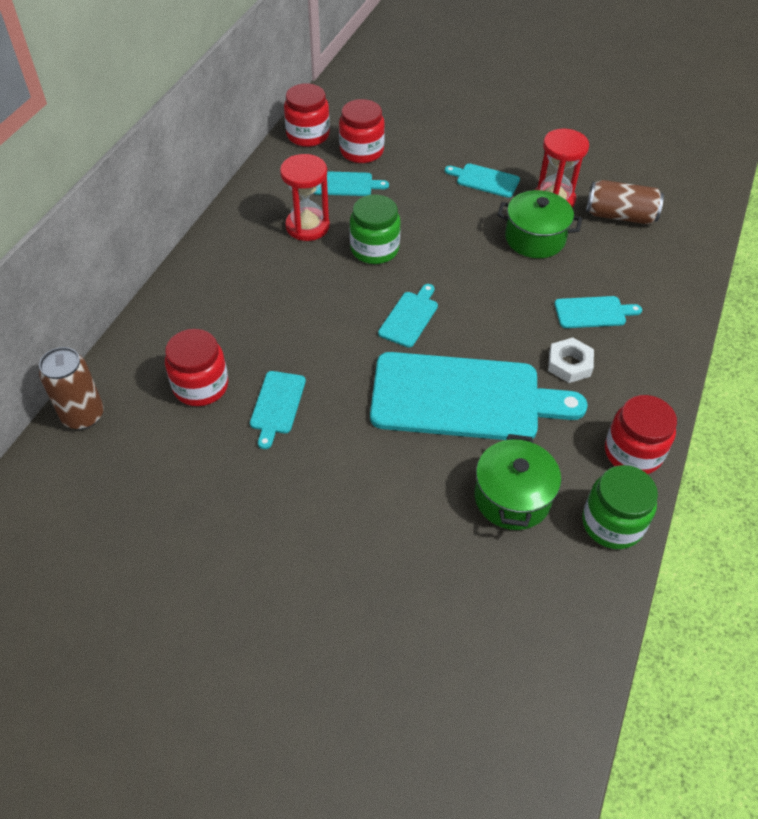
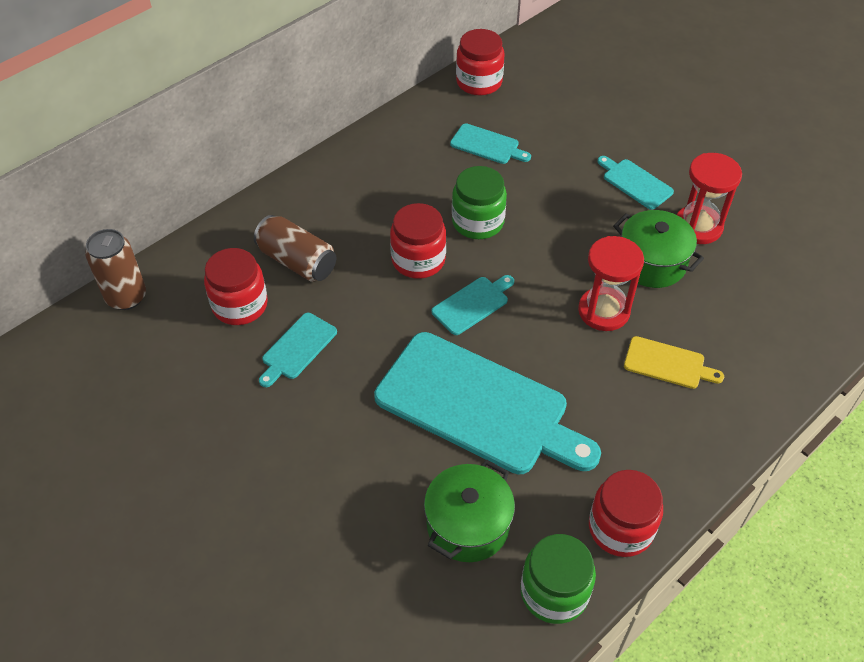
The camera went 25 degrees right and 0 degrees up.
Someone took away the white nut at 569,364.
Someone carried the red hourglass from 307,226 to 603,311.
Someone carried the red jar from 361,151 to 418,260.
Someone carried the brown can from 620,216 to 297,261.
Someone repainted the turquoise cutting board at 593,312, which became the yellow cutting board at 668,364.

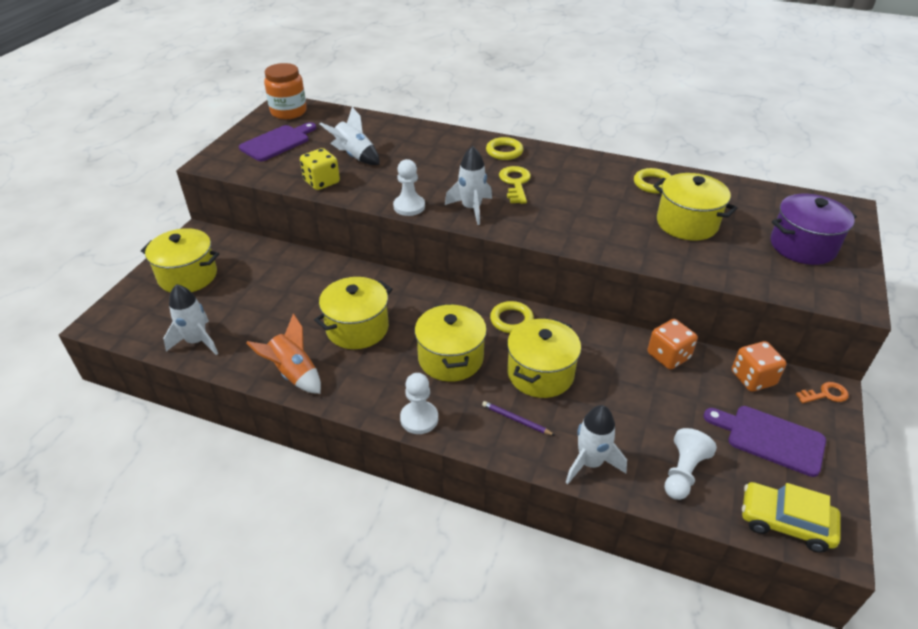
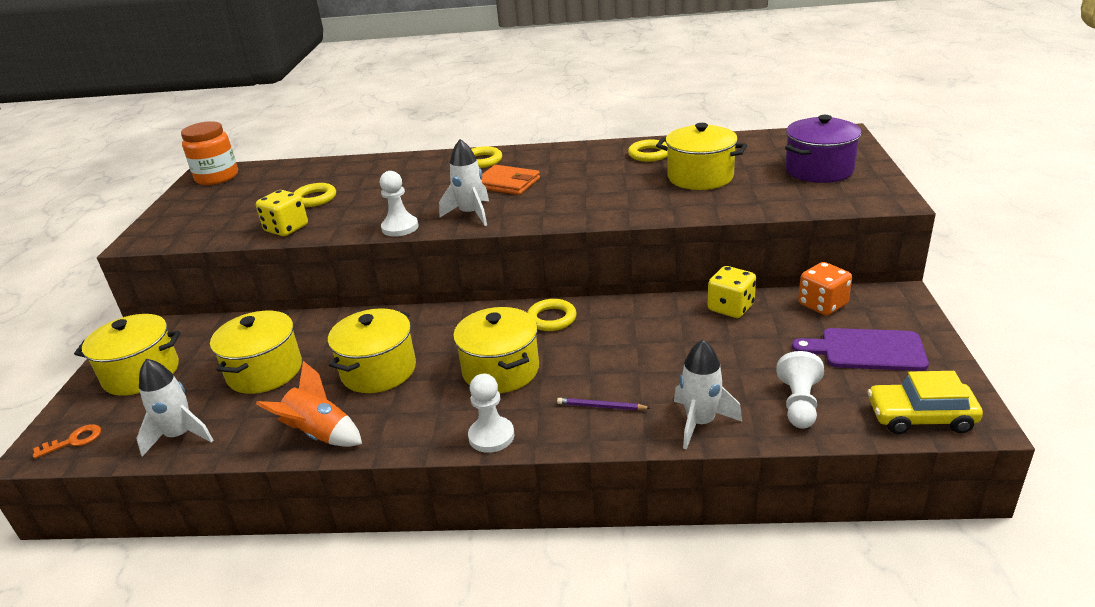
The camera went 15 degrees left and 10 degrees down.
Someone took away the purple cutting board at 277,142.
Someone carried the yellow pot from 540,373 to 265,371.
Someone carried the orange key from 825,394 to 74,441.
Someone swapped the white rocket at 354,156 for the yellow ring at 315,198.
Someone swapped the yellow key at 515,183 for the orange wallet at 507,183.
Someone repainted the orange dice at 668,356, which became the yellow dice at 730,308.

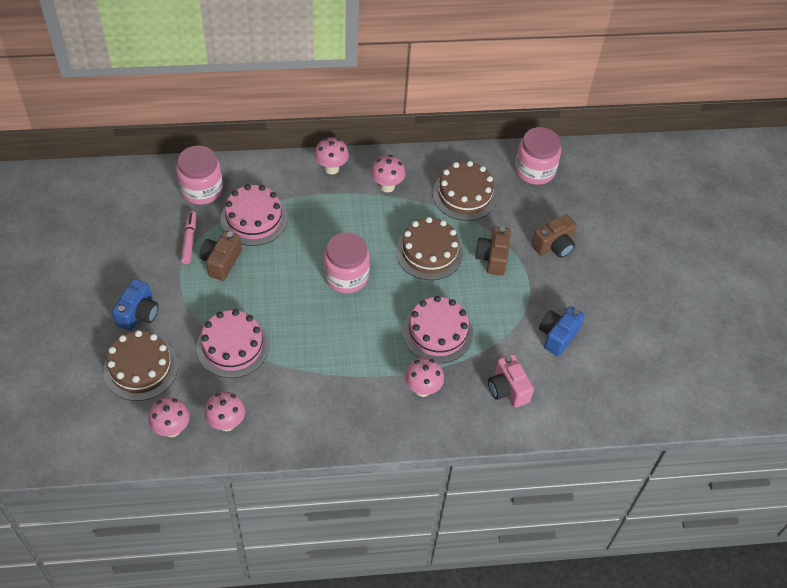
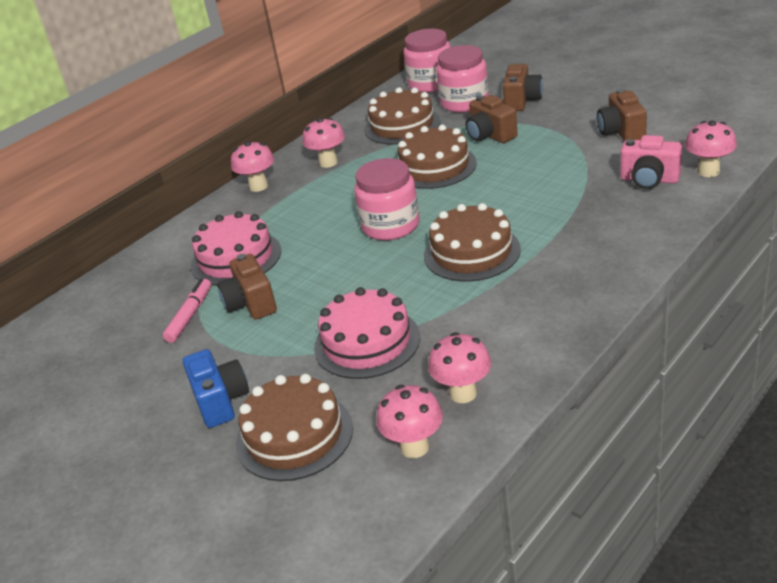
The camera went 35 degrees left and 20 degrees down.
Someone took away the pink cake at 437,332.
Someone put down the brown cake at 471,252.
Someone carried the pink jar from 201,189 to 464,103.
Someone carried the pink mushroom from 422,389 to 708,171.
Someone repainted the blue camera at 557,336, which became the brown camera at 621,132.
Someone rotated the pink marker at 189,240 by 60 degrees clockwise.

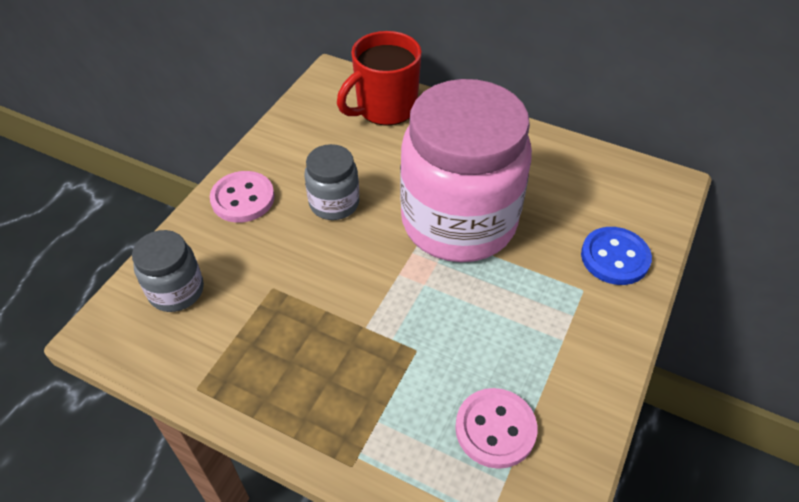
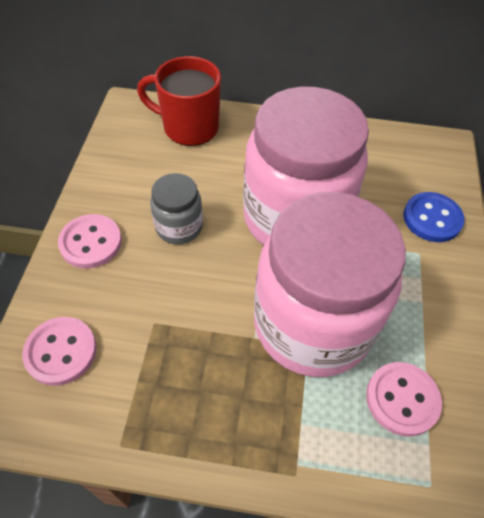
The camera went 20 degrees left and 5 degrees up.
Someone put down the pink jar at 312,324.
Someone swapped the grey jar at 176,291 for the pink button at 61,352.
Someone rotated the red mug at 385,108 by 75 degrees clockwise.

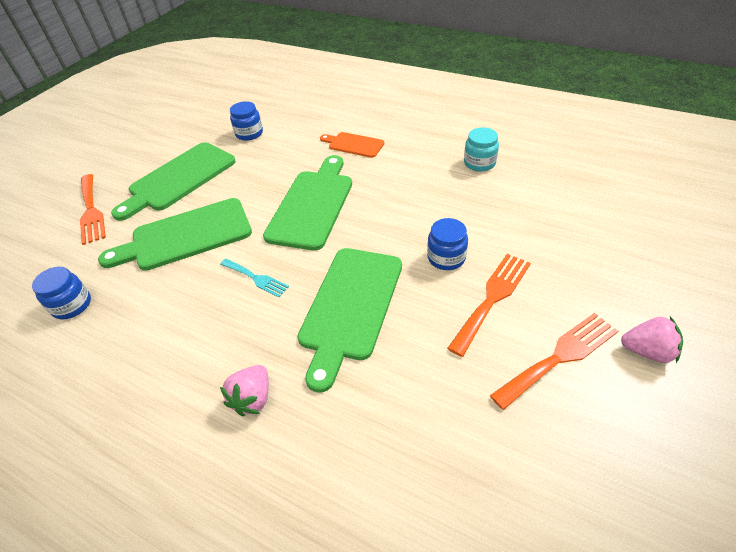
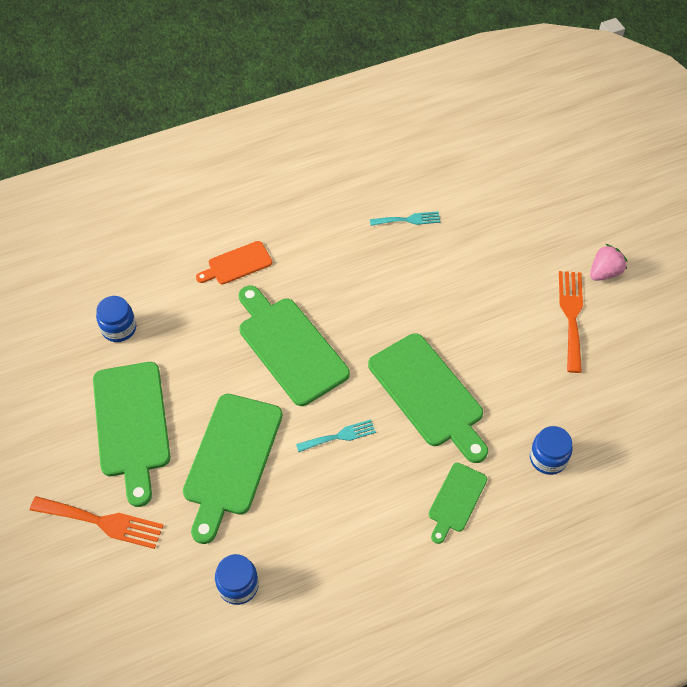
The camera went 55 degrees left and 10 degrees up.
Someone took away the orange fork at 492,298.
Someone took away the turquoise jar at 479,163.
Someone put down the turquoise fork at 408,220.
Someone carried the blue jar from 446,258 to 548,458.
Someone swapped the pink strawberry at 253,398 for the green cutting board at 456,500.

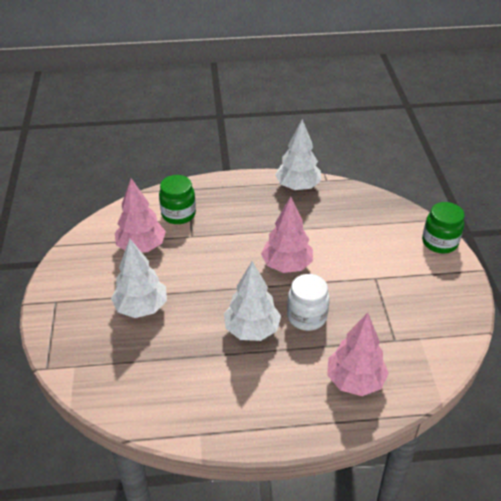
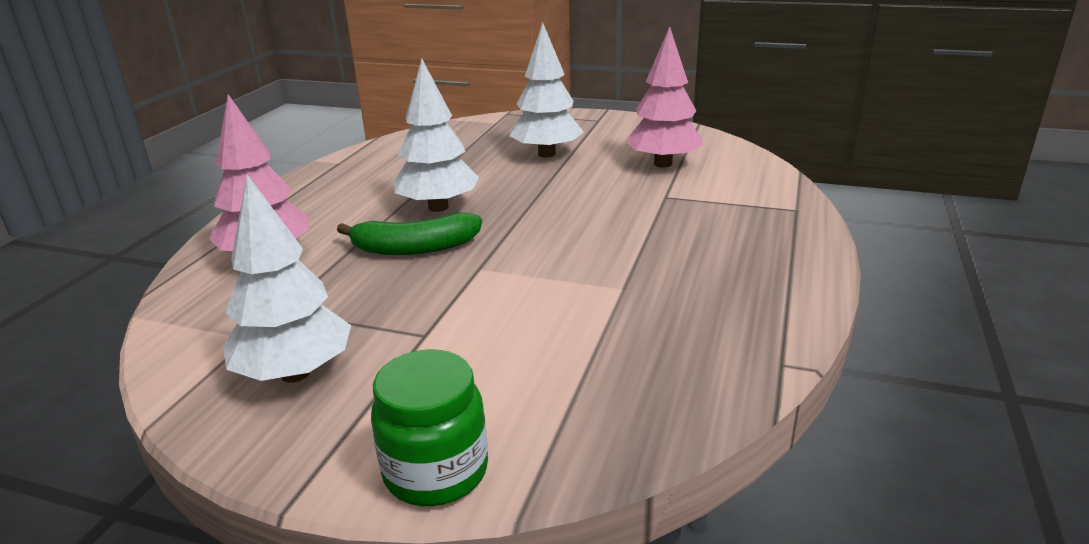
The camera went 115 degrees right and 15 degrees down.
Someone took away the green jar at 178,214.
Someone took away the pink tree at 287,265.
Someone carried the white tree from 298,186 to 295,373.
Someone swapped the white jar at 306,317 for the green banana at 415,248.

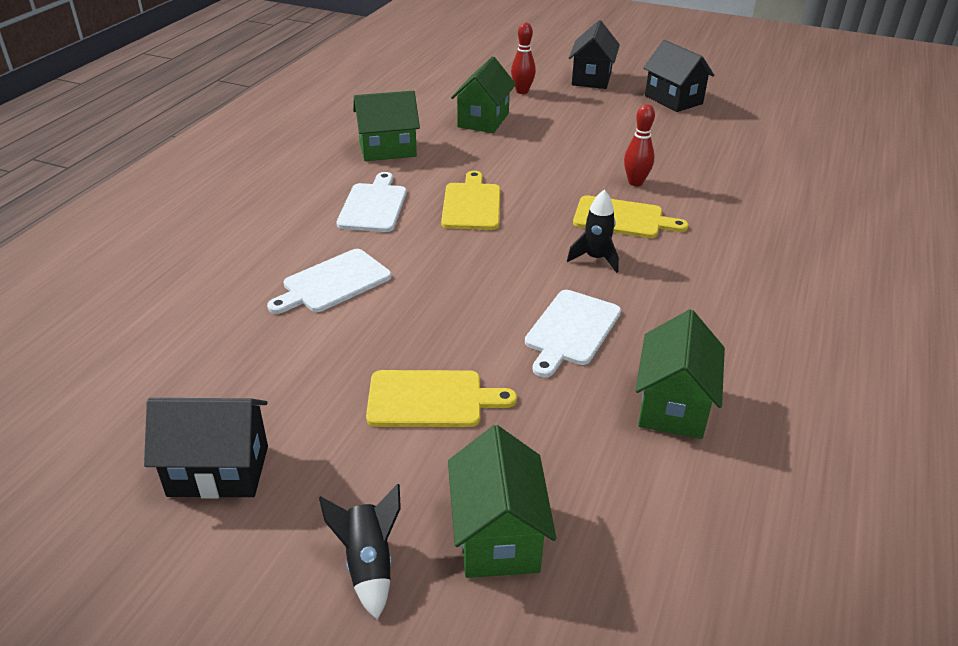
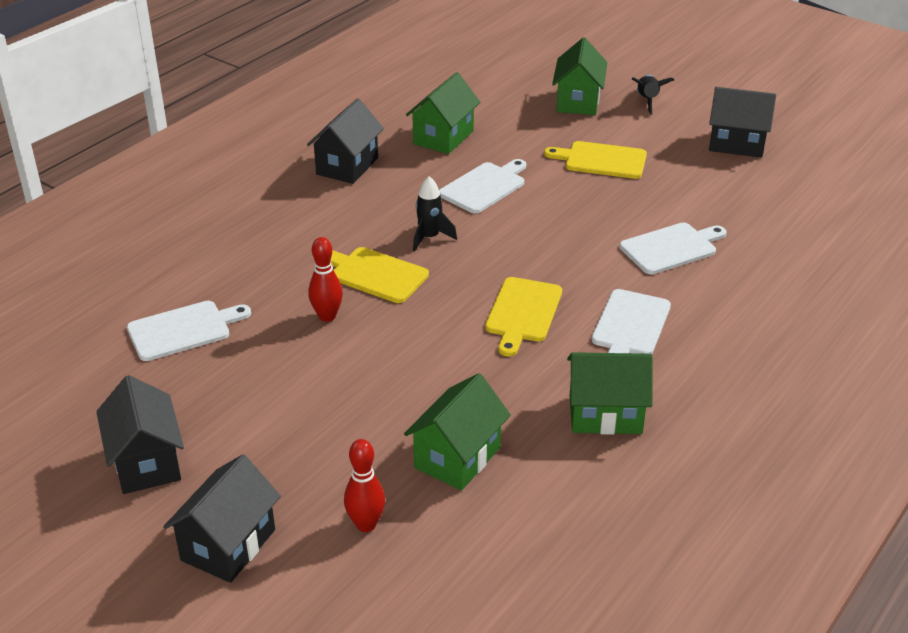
The camera went 165 degrees left and 0 degrees up.
Someone put down the white cutting board at 183,330.
Someone put down the black house at 347,166.

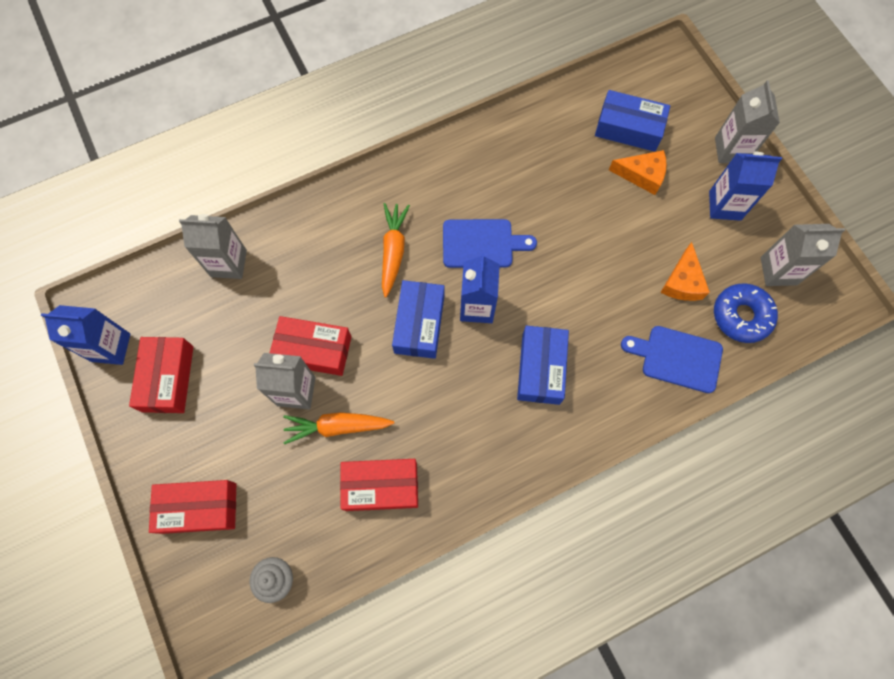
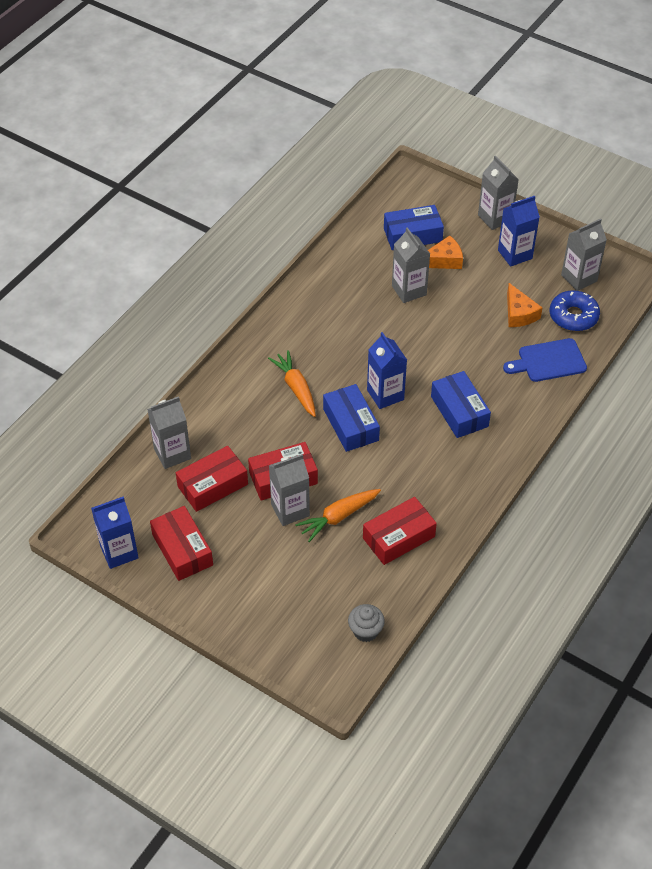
The camera went 30 degrees left and 20 degrees down.
Someone took away the blue cutting board at 481,243.
Someone put down the grey carton at 409,290.
Someone carried the red box from 199,508 to 212,485.

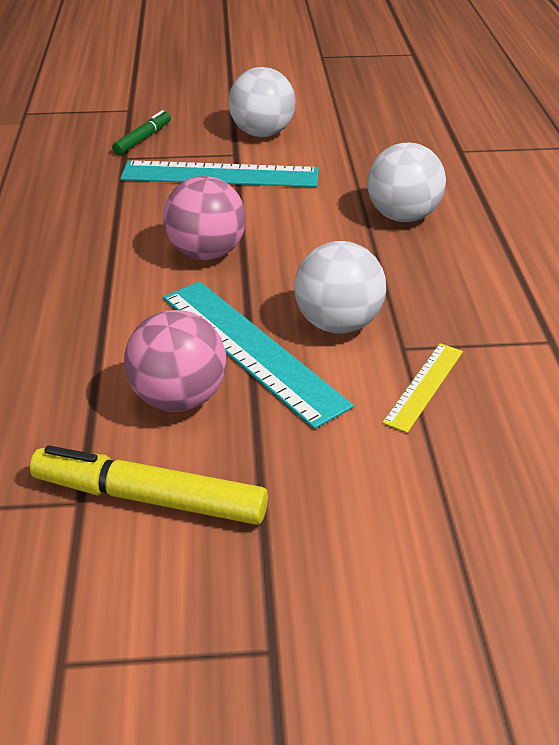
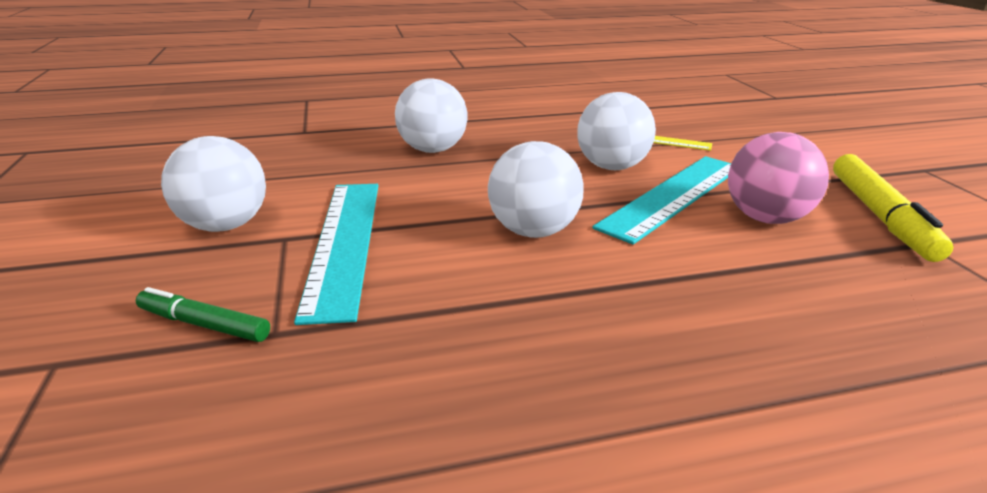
The camera went 100 degrees left and 10 degrees down.
Someone repainted the pink ball at 206,253, which became the white ball at 533,231.

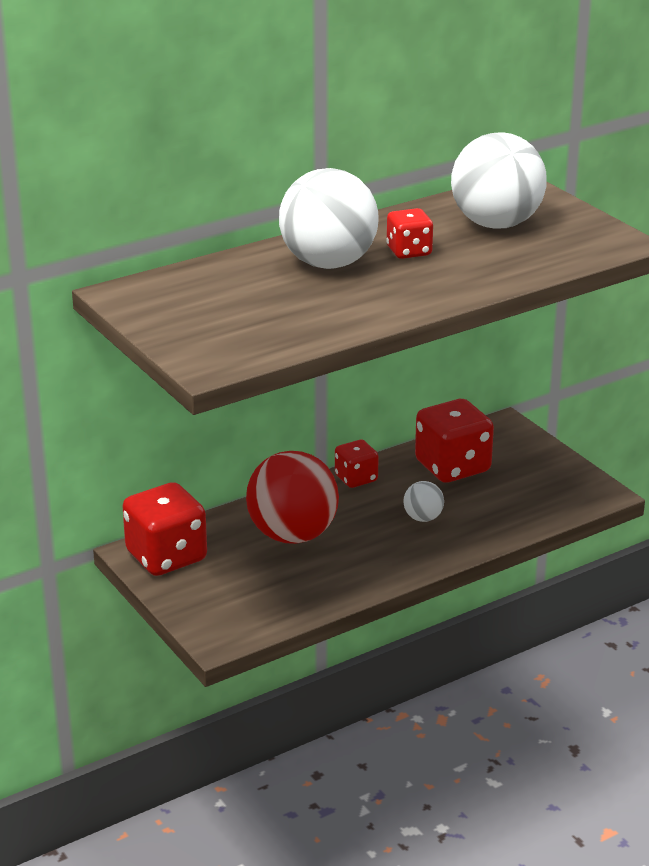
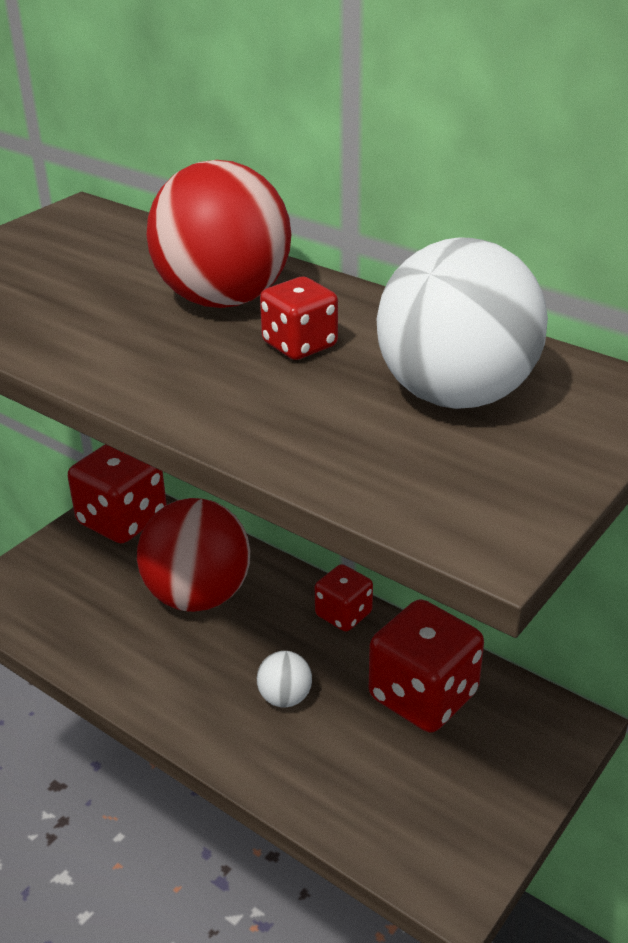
The camera went 70 degrees right and 5 degrees up.
Someone repainted the white ball at 328,263, which became the red ball at 223,300.

